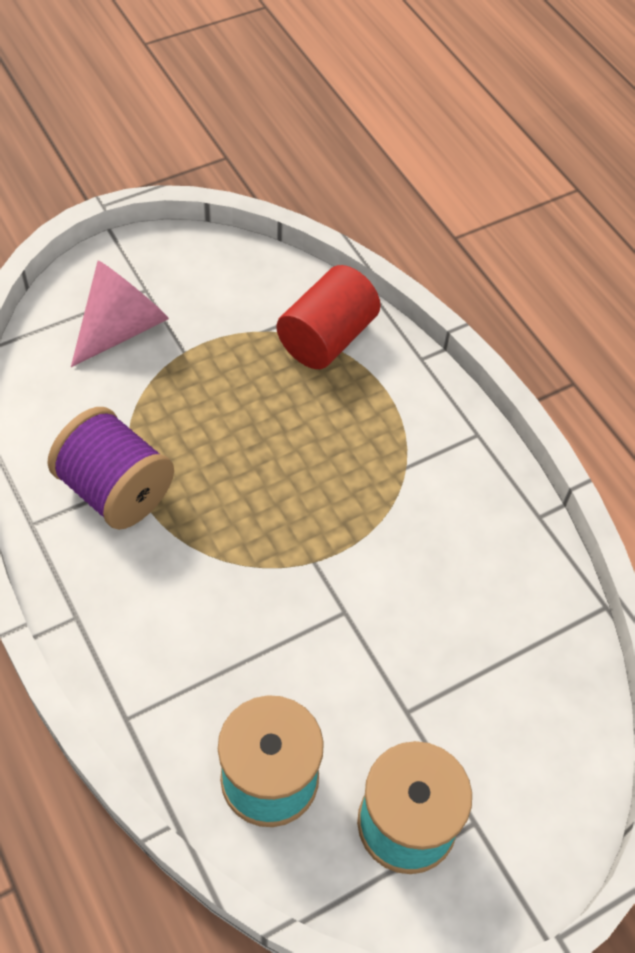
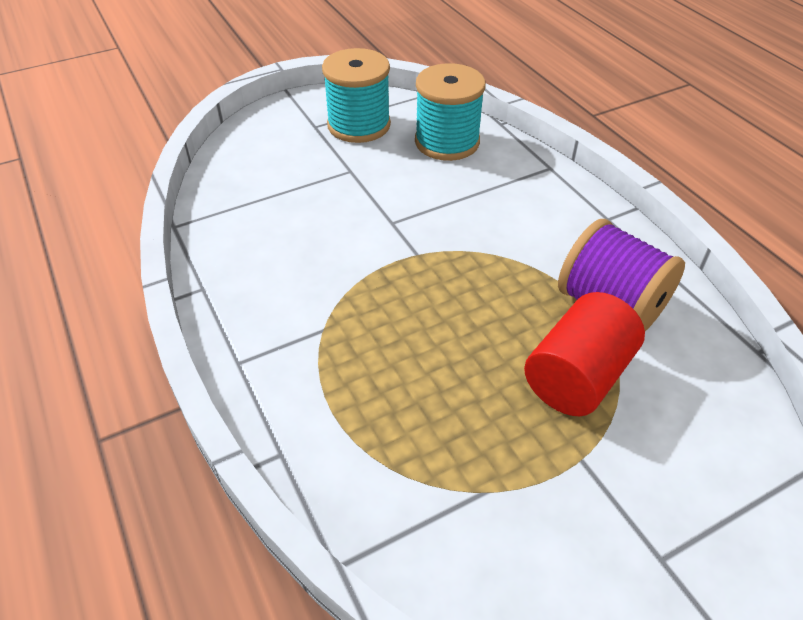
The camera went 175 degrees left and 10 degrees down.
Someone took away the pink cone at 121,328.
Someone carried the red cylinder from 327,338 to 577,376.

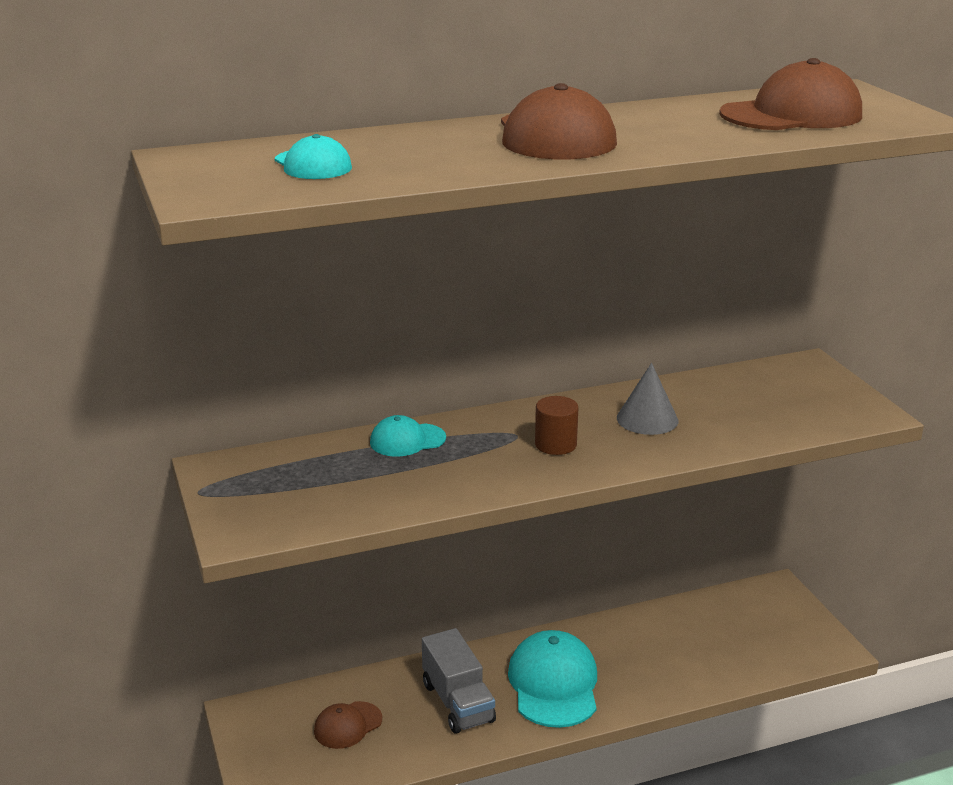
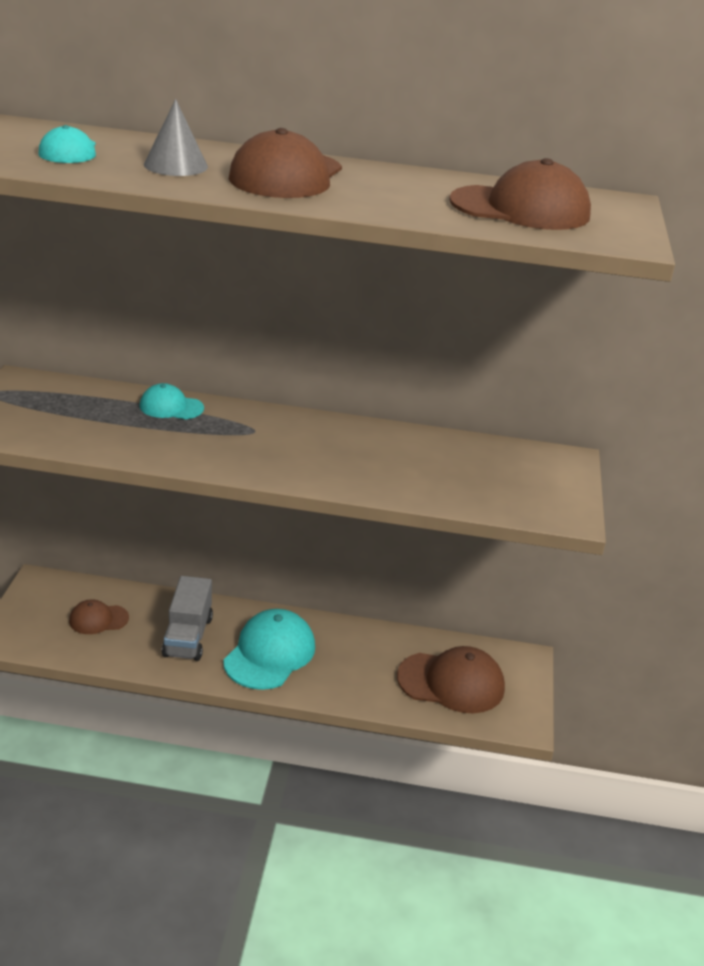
The camera went 25 degrees right and 5 degrees up.
Someone took away the brown cylinder at 555,444.
Someone put down the brown cap at 451,682.
Someone carried the grey cone from 647,419 to 176,165.

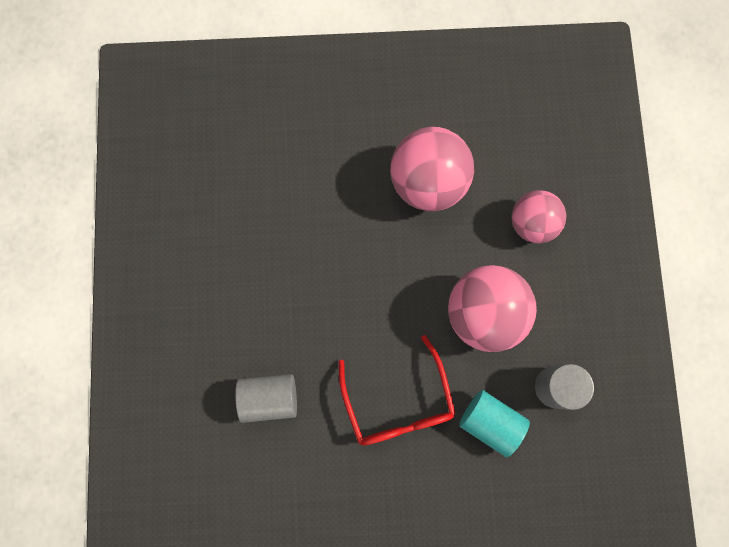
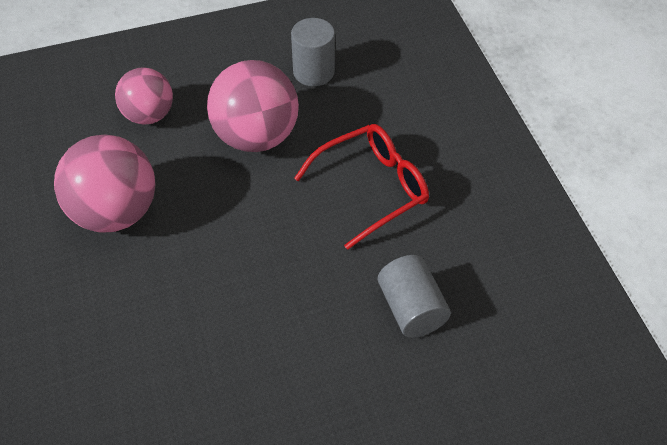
The camera went 105 degrees left and 25 degrees down.
Someone took away the turquoise cylinder at 490,422.

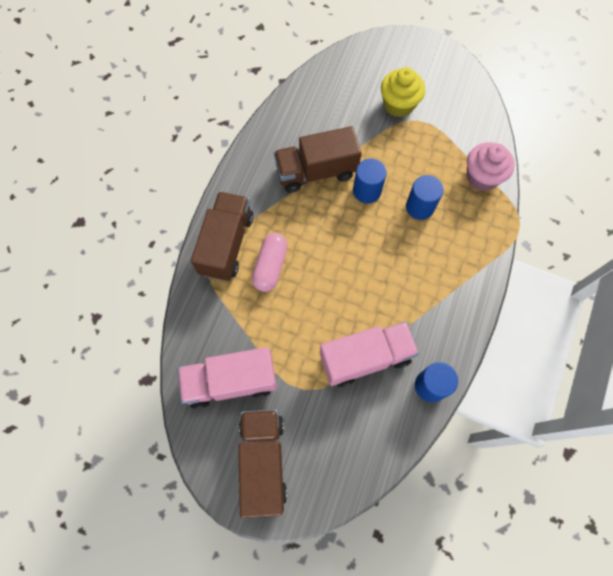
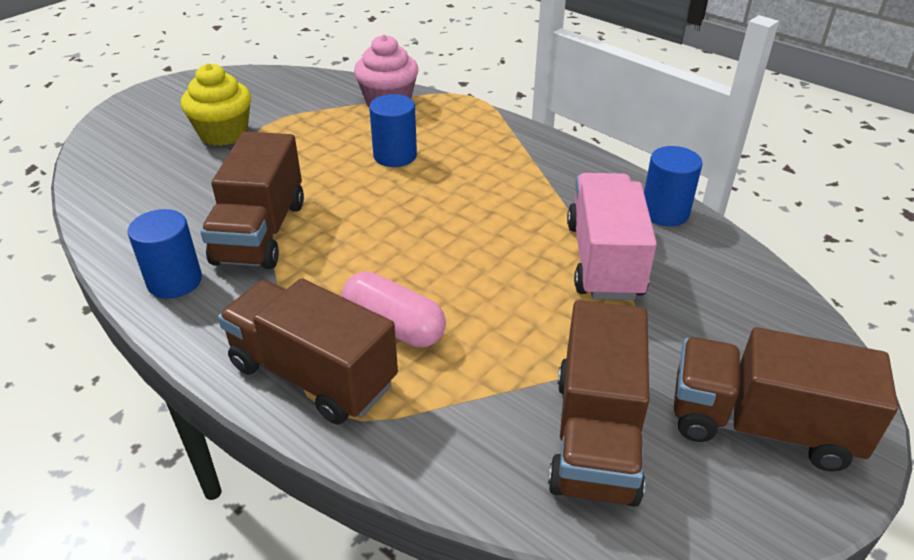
The camera went 70 degrees left and 30 degrees down.
Someone carried the blue cylinder from 367,191 to 174,281.
Someone repainted the pink truck at 231,382, which became the brown truck at 595,436.

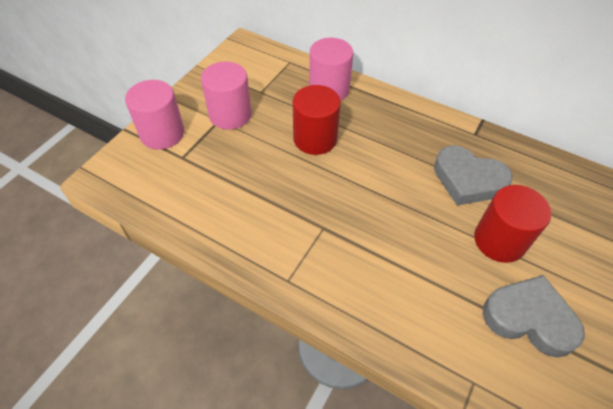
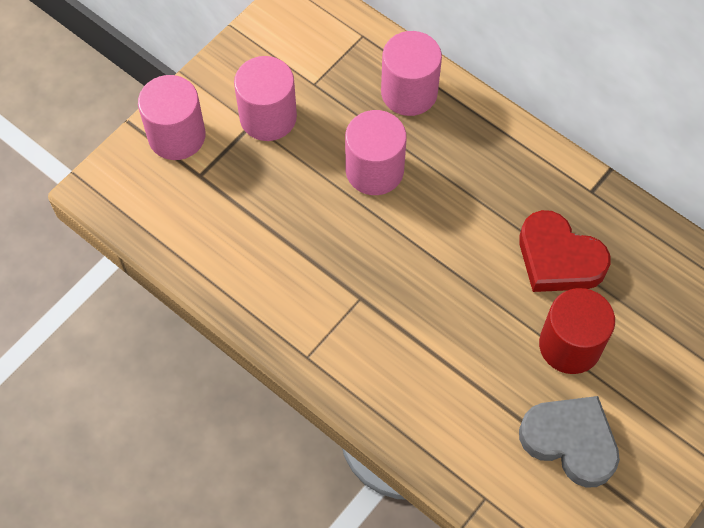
The camera went 10 degrees right and 10 degrees up.
Someone repainted the red cylinder at 315,139, which became the pink cylinder at 374,170.
Someone repainted the grey heart at 468,180, which became the red heart at 558,259.

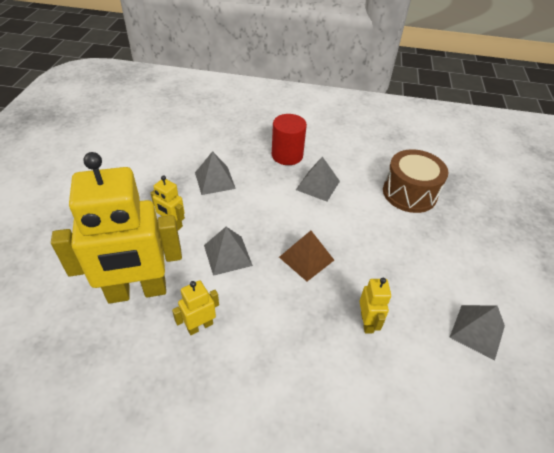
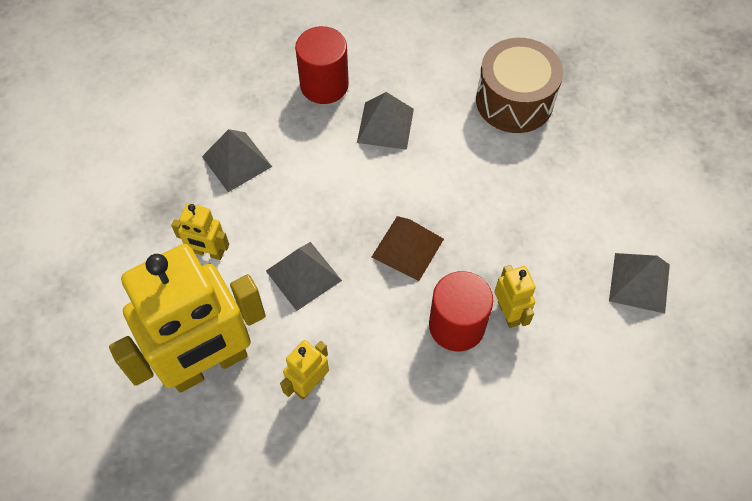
The camera went 15 degrees left and 15 degrees up.
Someone put down the red cylinder at 456,325.

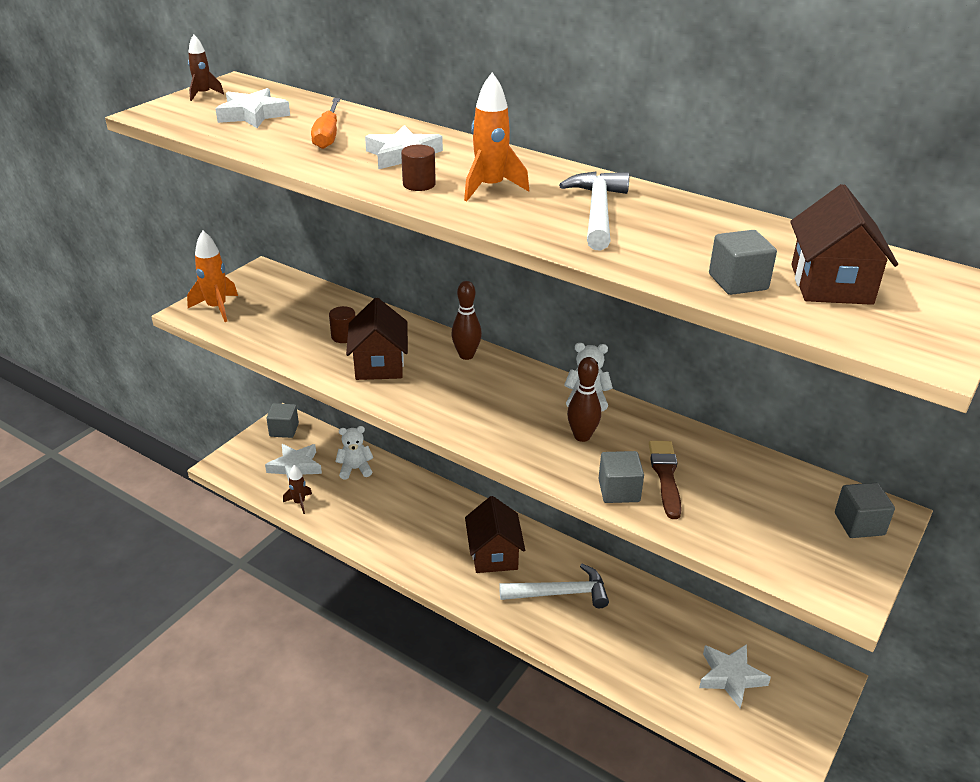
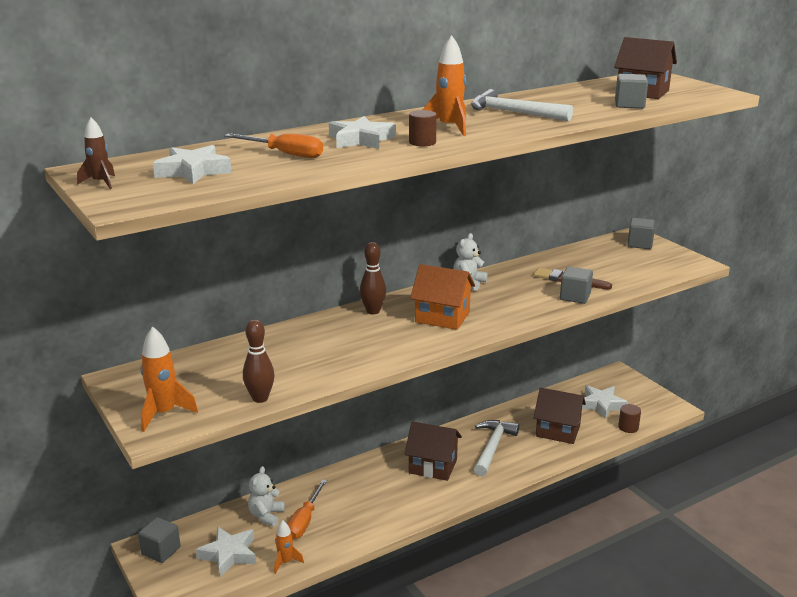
The camera went 65 degrees left and 10 degrees down.
Someone put down the orange screwdriver at 304,521.
Someone put down the orange house at 442,317.
Someone carried the brown cylinder from 344,336 to 628,427.
Someone carried the brown house from 379,364 to 558,431.
Someone carried the brown bowling pin from 582,436 to 260,398.
Someone repainted the brown rocket at 299,503, which became the orange rocket at 285,562.

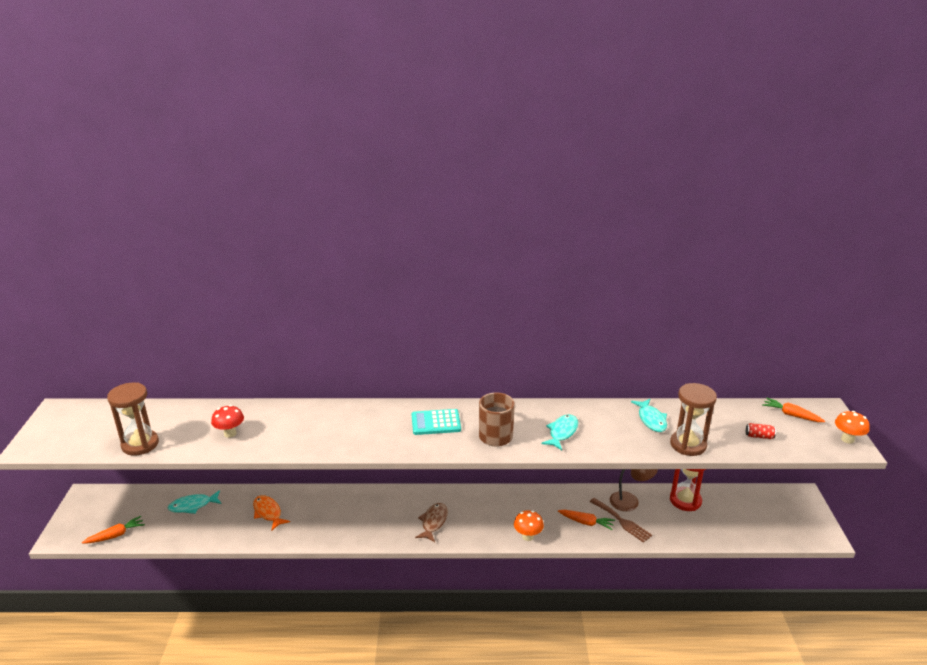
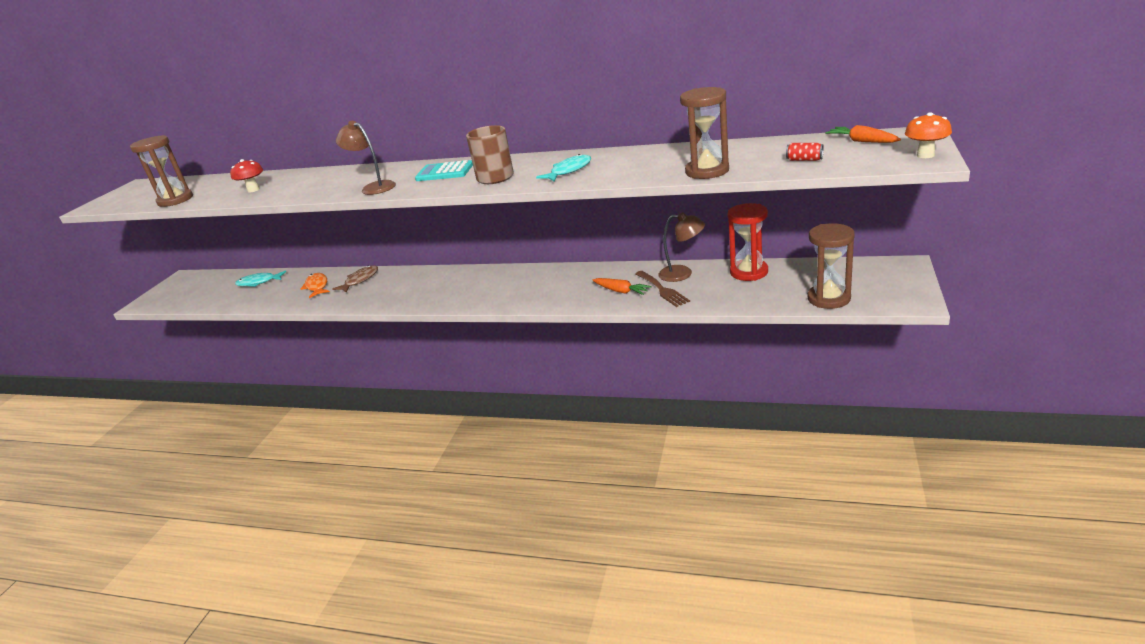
The camera went 20 degrees right and 0 degrees up.
Someone took away the orange carrot at 116,535.
Someone took away the orange mushroom at 528,536.
Someone took away the turquoise fish at 651,420.
Someone put down the brown lamp at 374,187.
Someone put down the brown hourglass at 829,298.
Someone carried the brown fish from 433,522 to 360,280.

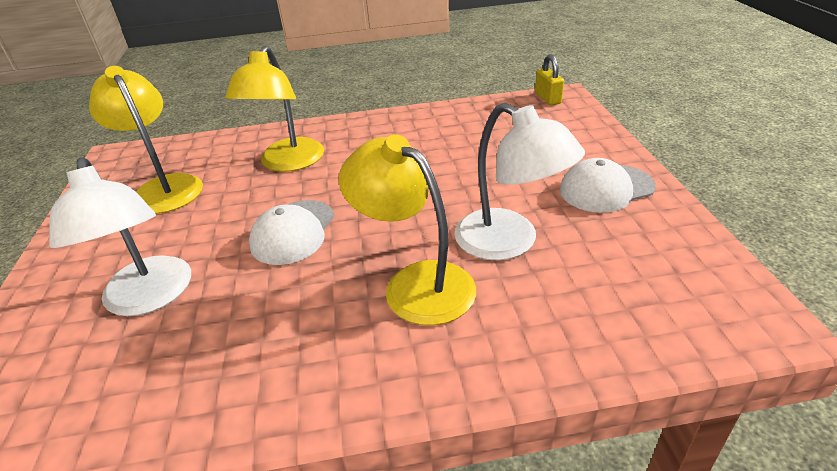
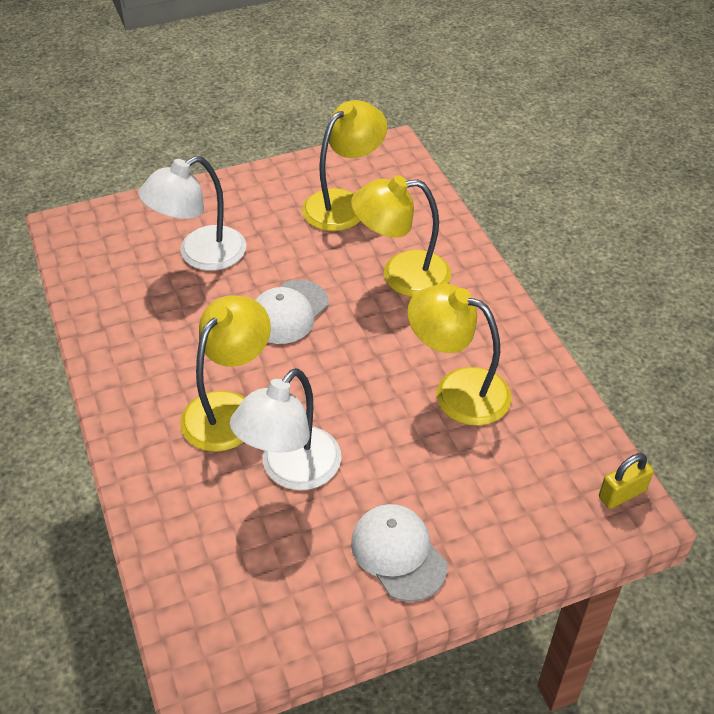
The camera went 75 degrees right and 10 degrees up.
Someone put down the yellow lamp at 457,390.
Someone rotated the white cap at 293,232 by 60 degrees counterclockwise.

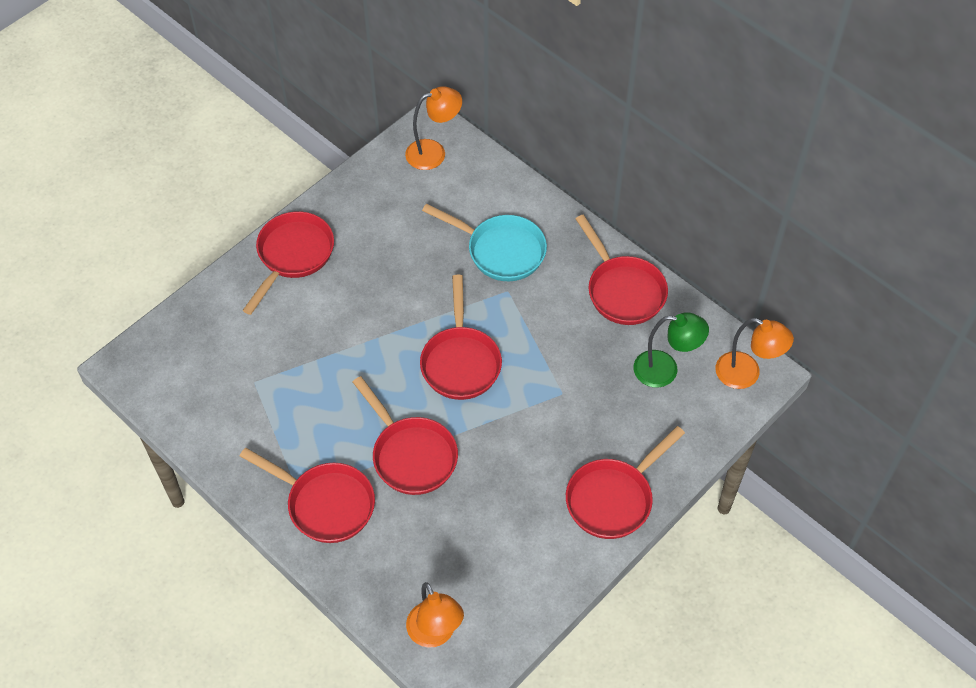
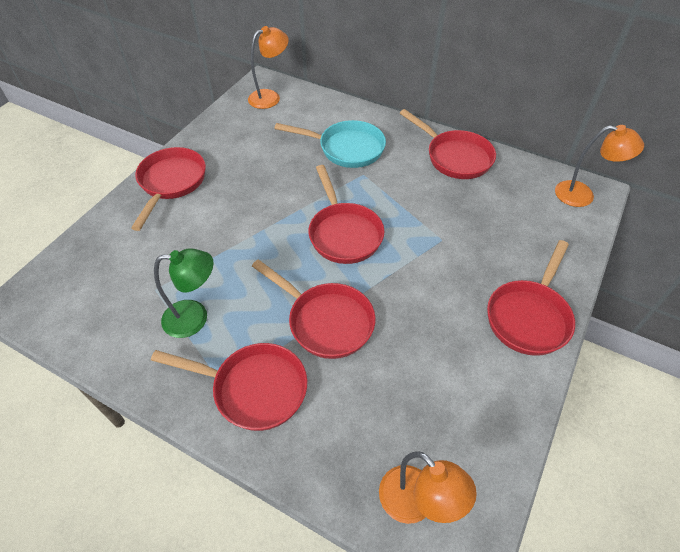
The camera went 15 degrees left and 5 degrees down.
Someone carried the green lamp from 665,370 to 195,318.

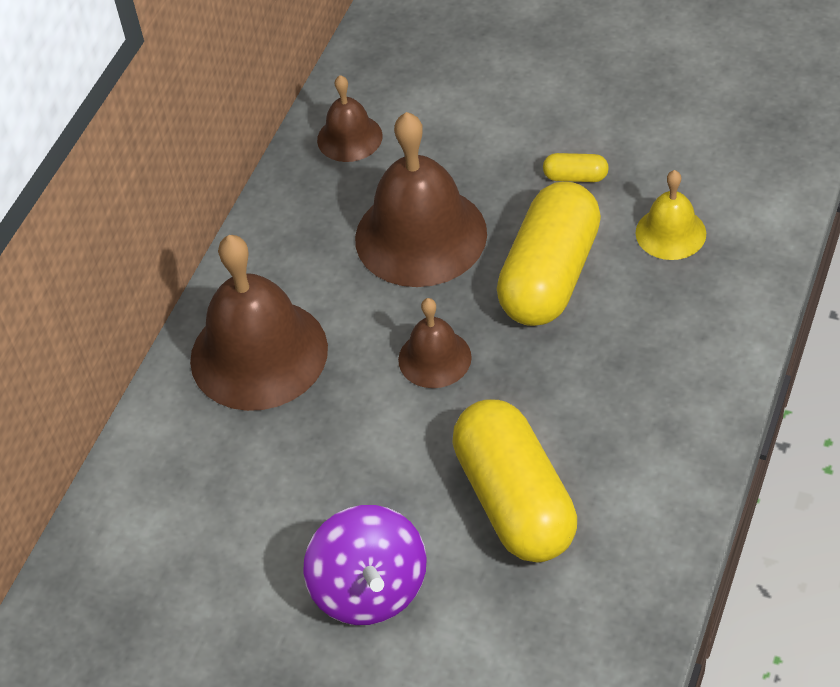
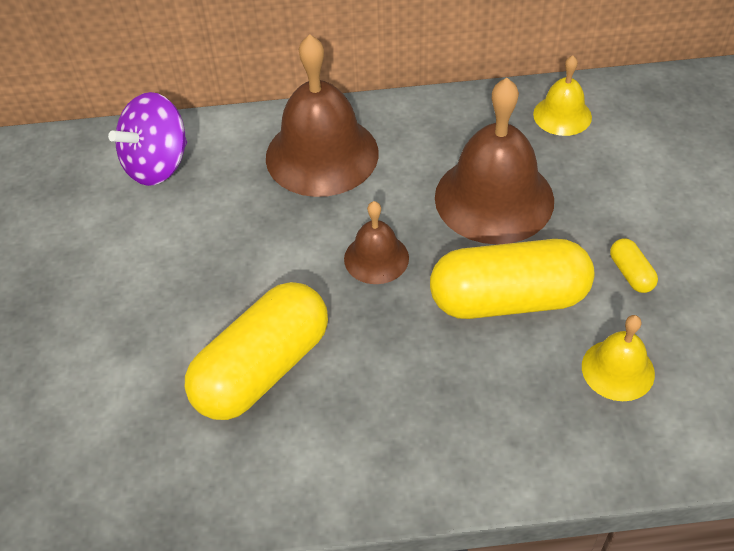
The camera went 60 degrees right and 0 degrees up.
Someone carried the purple spinning top from 370,589 to 157,164.
Someone repainted the brown bell at 349,138, which became the yellow bell at 562,115.

